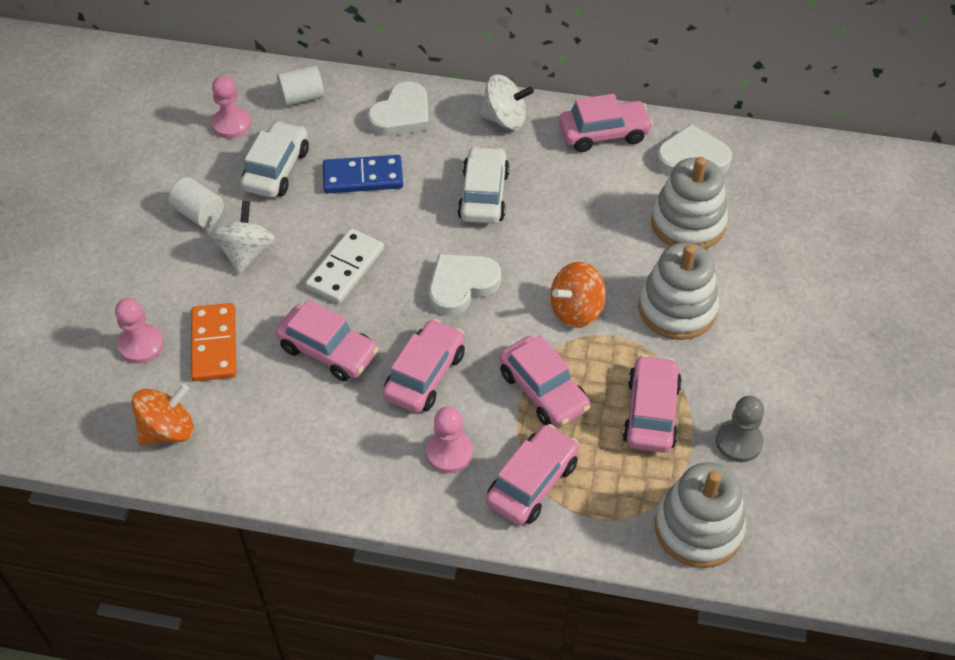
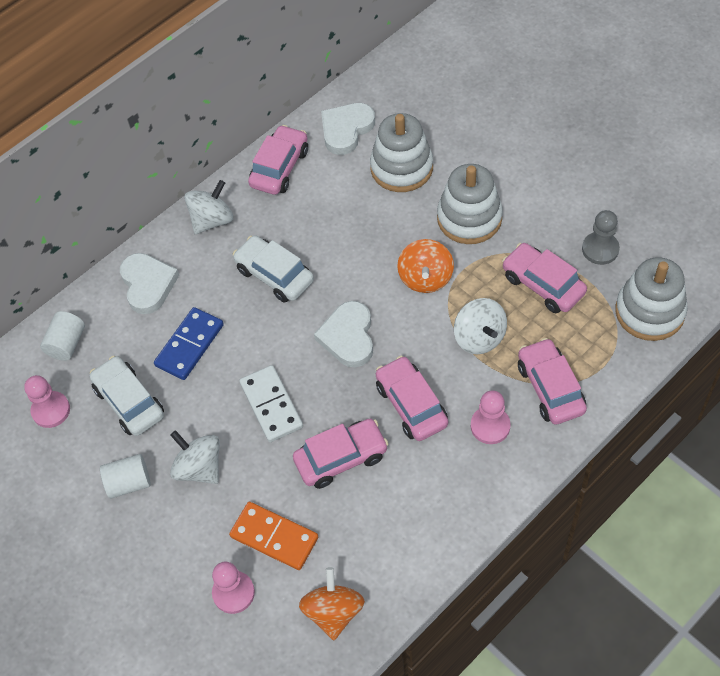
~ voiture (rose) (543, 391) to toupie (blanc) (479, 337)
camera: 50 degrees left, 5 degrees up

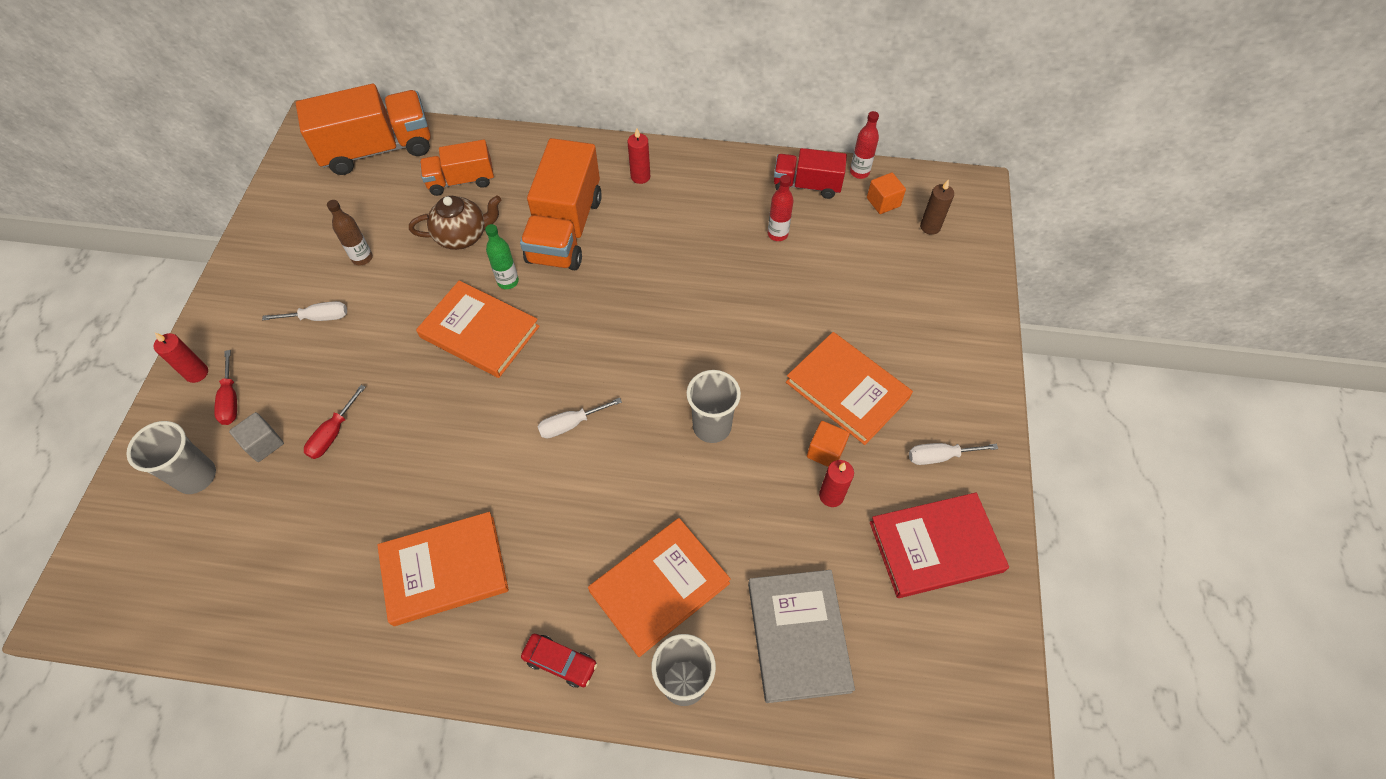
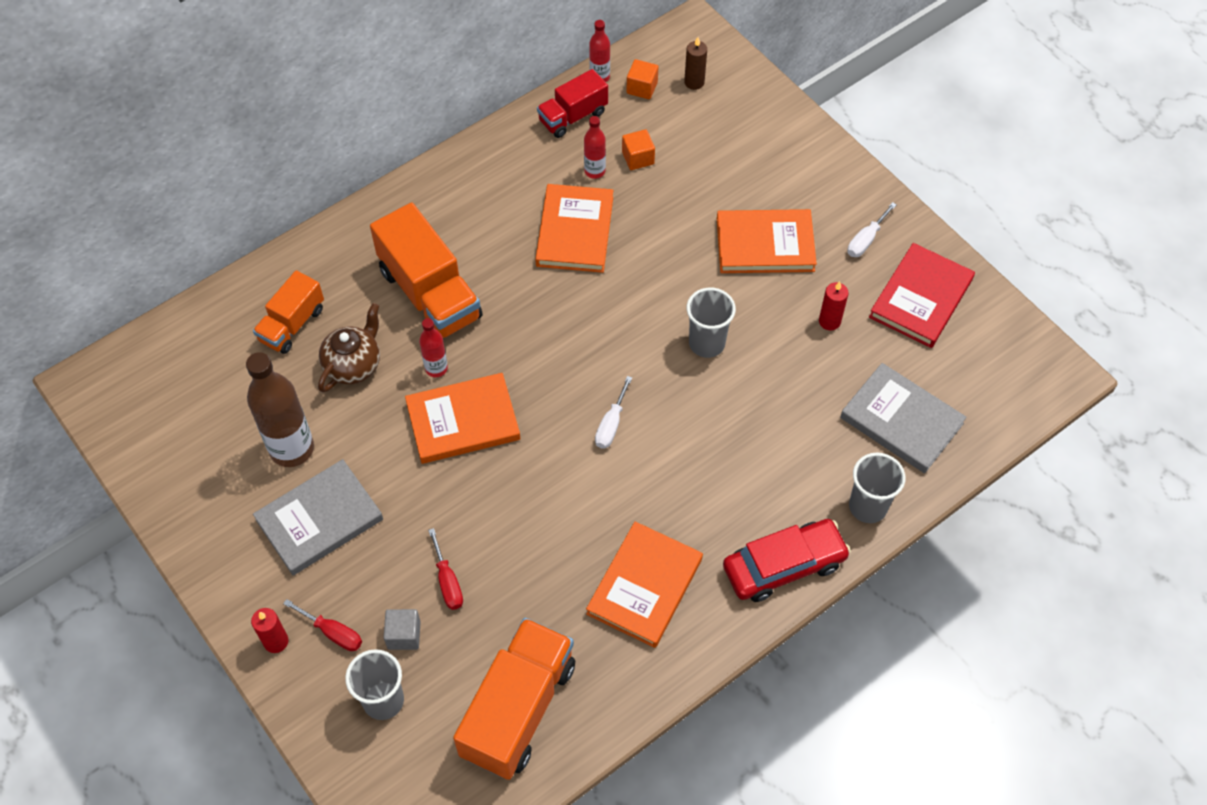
- bougie (rouge) (640, 176)
~ camion (orange) (378, 149) to (518, 709)
~ livre (orange) (659, 587) to (575, 231)
~ cube (orange) (825, 451) to (638, 158)
~ tournevis (blanc) (318, 317) to livre (gris) (319, 519)
~ bouteille (vert) (508, 281) to bouteille (rouge) (436, 368)
~ bouteille (marron) (362, 258) = (292, 449) x1.92
~ voiture (rouge) (560, 662) = (784, 566) x1.88
camera: 45 degrees left, 0 degrees up

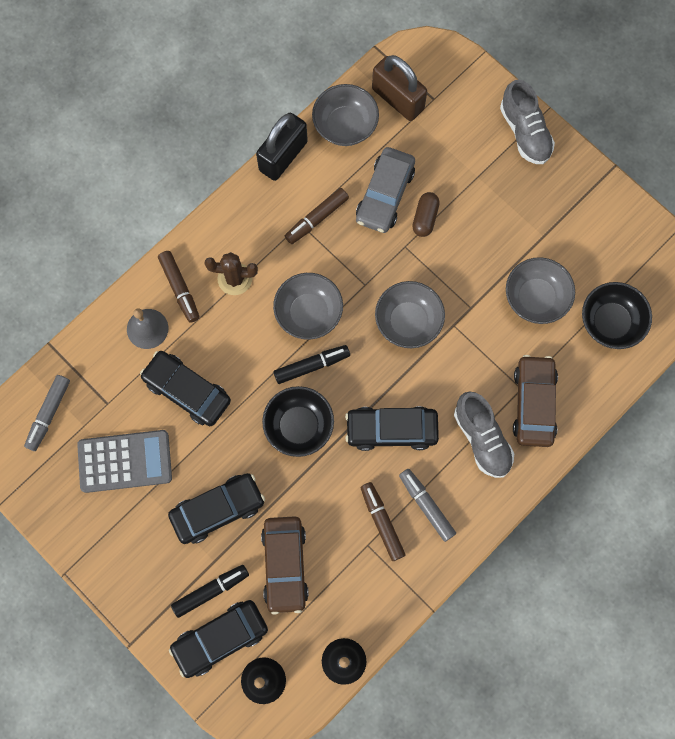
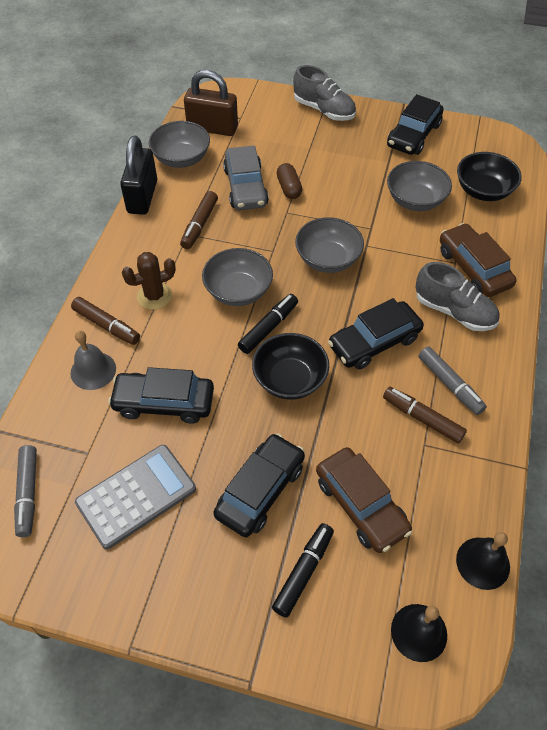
~ voiture (noir) (220, 638) to (413, 135)
~ feutre (gris) (426, 505) = (450, 384) 150 degrees counterclockwise
camera: 30 degrees left, 20 degrees down

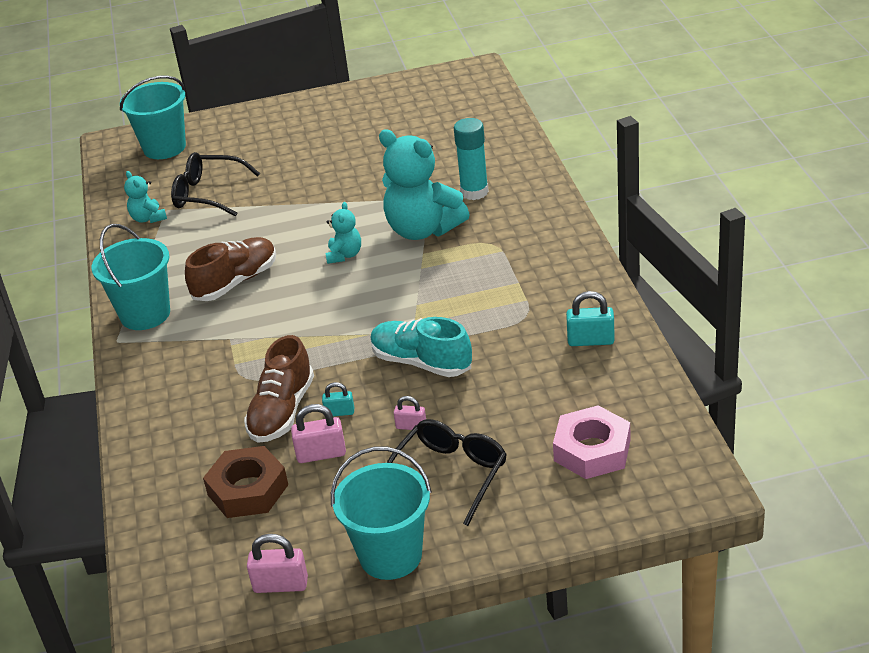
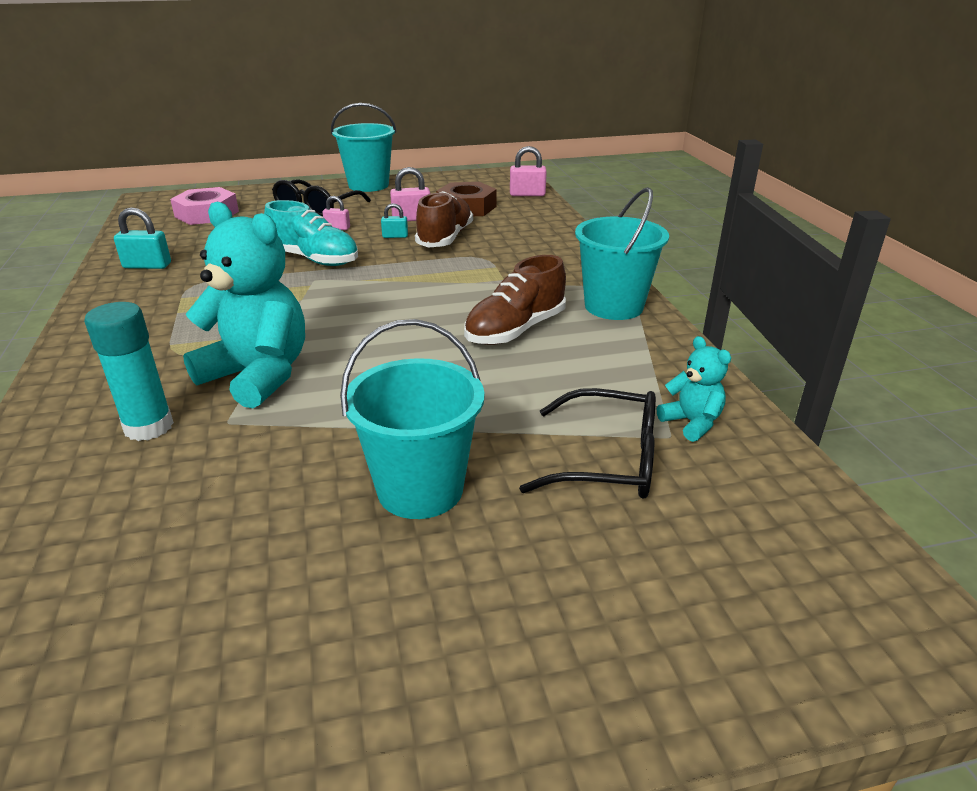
- ours en peluche (turquoise) (344, 255)
~ seau (turquoise) (164, 148) to (420, 489)
~ cadenas (rose) (281, 585) to (527, 194)
camera: 175 degrees right, 5 degrees down

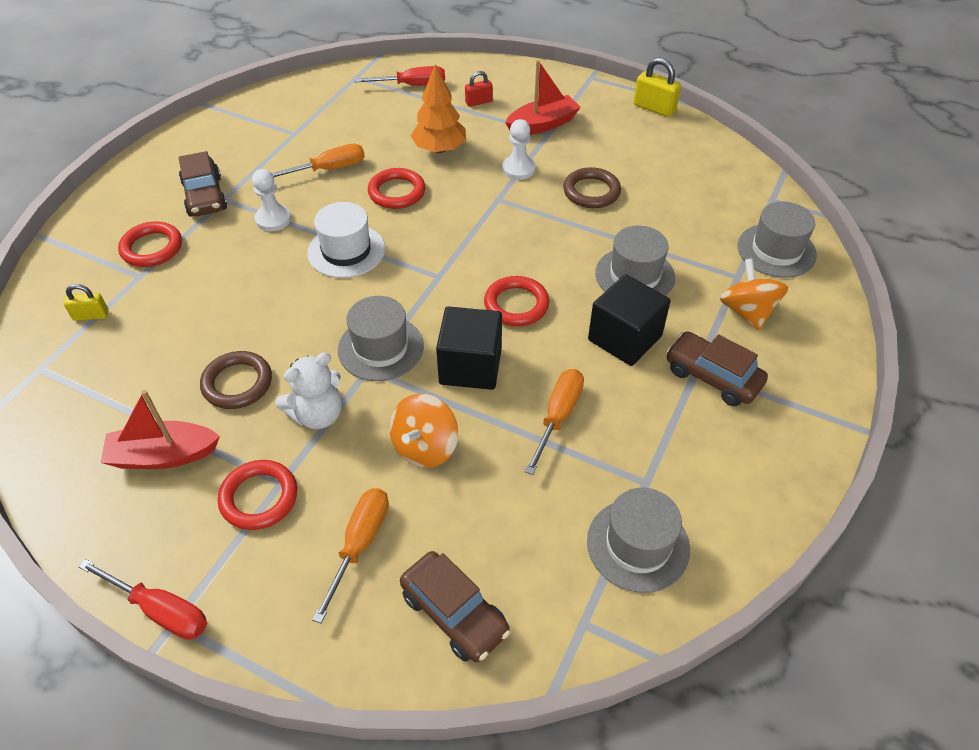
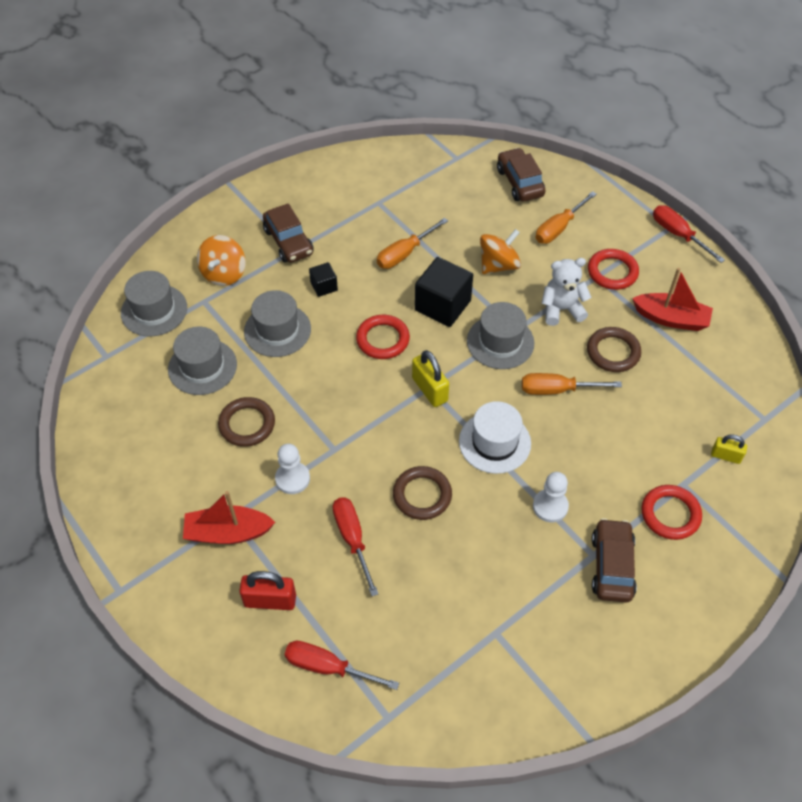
~ tournevis (orange) (329, 169) to (557, 390)
~ chapeau (gris) (638, 545) to (202, 367)
~ cadenas (jaune) (654, 108) to (429, 389)
~ arbre (orange) (439, 149) to tournevis (rouge) (352, 539)
~ anneau (rouge) (397, 192) to anneau (marron) (422, 495)
~ cadenas (rouge) (478, 102) = (270, 600) x1.57
~ cube (noir) (624, 338) = (324, 286) x0.52
camera: 155 degrees left, 5 degrees up

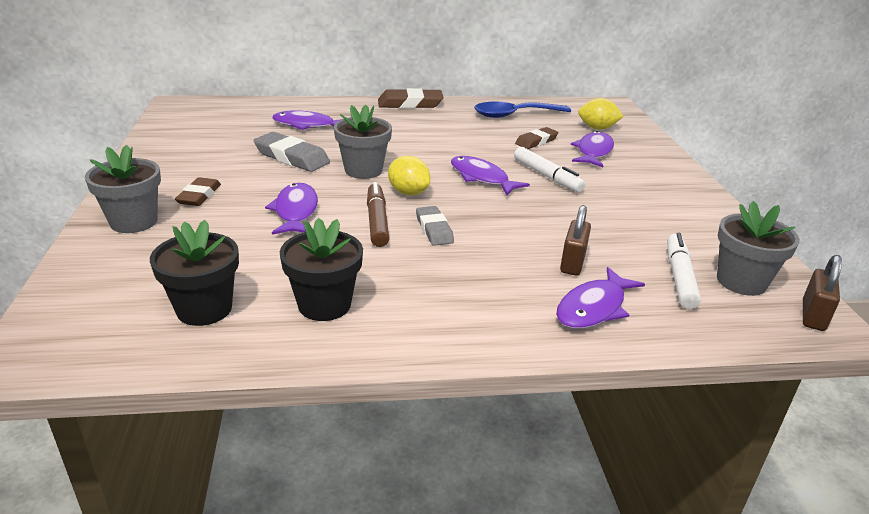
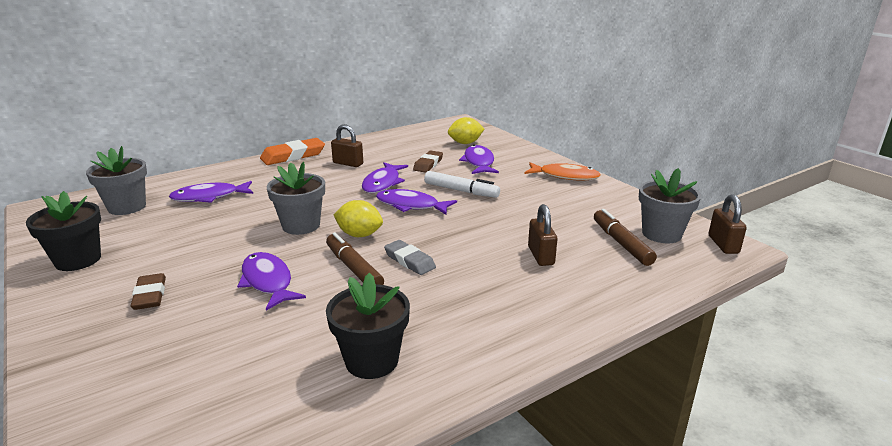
- gomme (gris) (292, 157)
- cuillère (bleu) (514, 115)
+ cadenas (marron) (348, 163)
+ poisson (orange) (565, 176)
~ pot de fleurs (gris) (134, 222) to (127, 207)
~ pot de fleurs (noir) (204, 309) to (78, 260)
~ poisson (violet) (594, 308) to (383, 183)
~ gomme (marron) (410, 104) to gomme (orange) (293, 156)
~ feutre (blanc) (679, 277) to feutre (marron) (621, 243)
camera: 25 degrees left, 5 degrees down

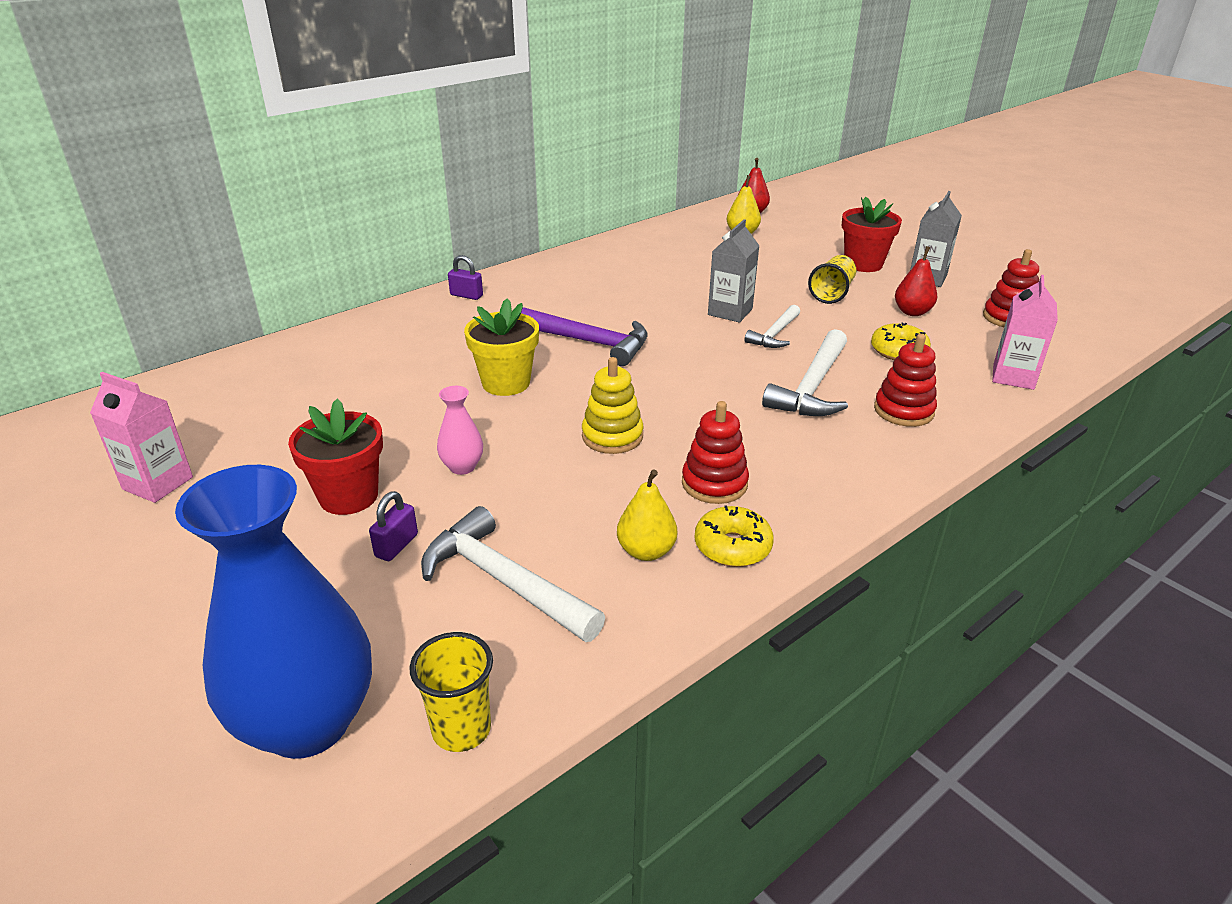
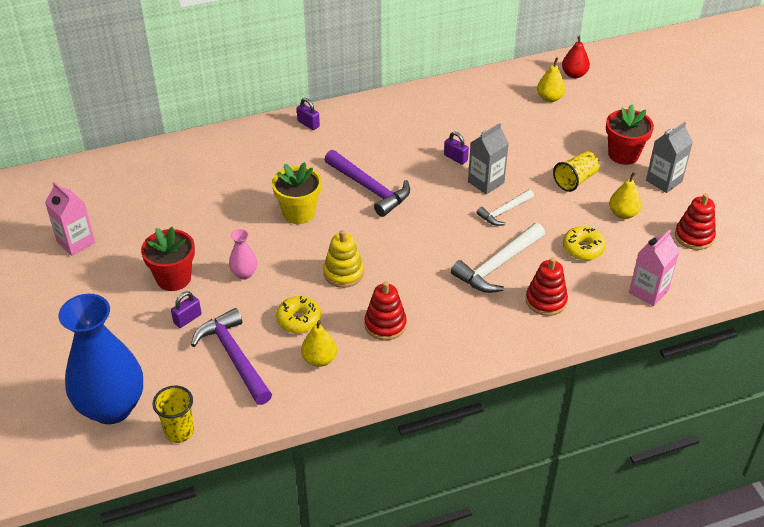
+ cadenas (violet) (455, 158)
~ beignet (jaune) (732, 546) to (299, 320)
~ marteau (blanc) (504, 581) to marteau (violet) (234, 357)
~ poire (rouge) (912, 312) to poire (jaune) (623, 213)
camera: 20 degrees right, 10 degrees up

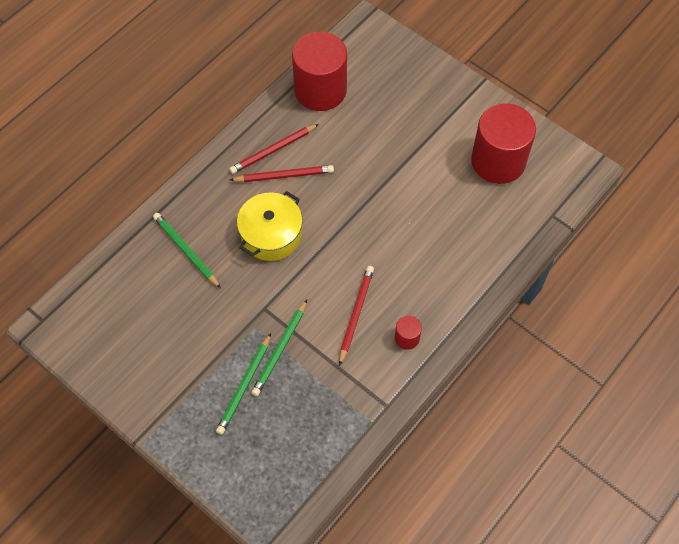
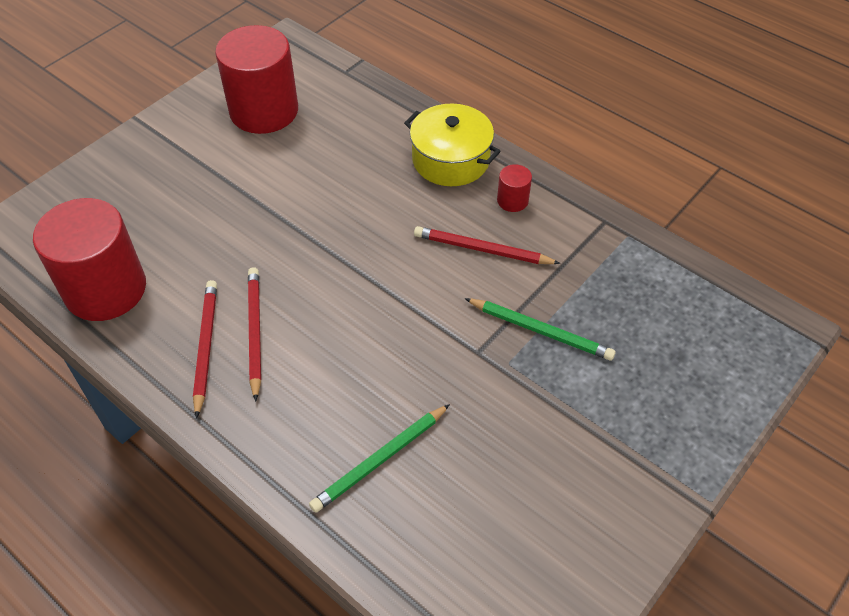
- crayon (vert) (244, 385)
~ marmite (jaune) (271, 235) to (451, 160)
~ crayon (rouge) (273, 150) = (206, 347) 150 degrees counterclockwise
camera: 90 degrees left, 10 degrees down

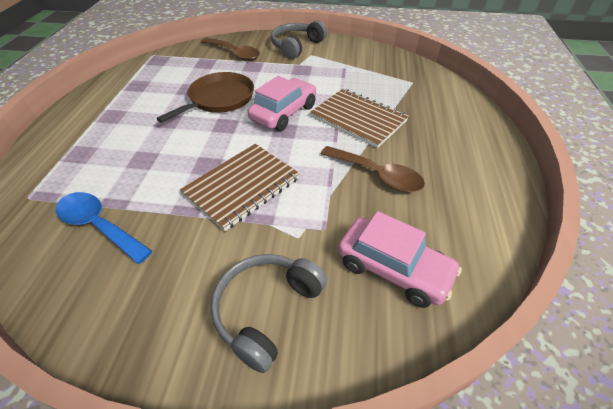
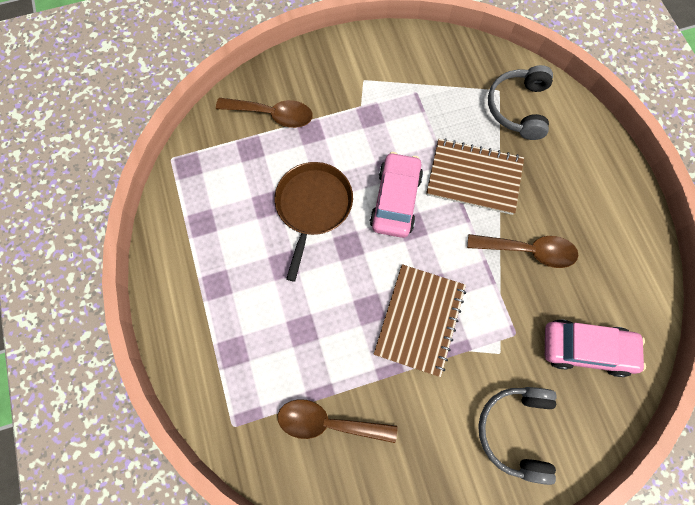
~ casque audio (gris) (296, 46) to (518, 108)
~ cuillère (bleu) (99, 226) to cuillère (marron) (328, 422)
camera: 25 degrees left, 25 degrees up

